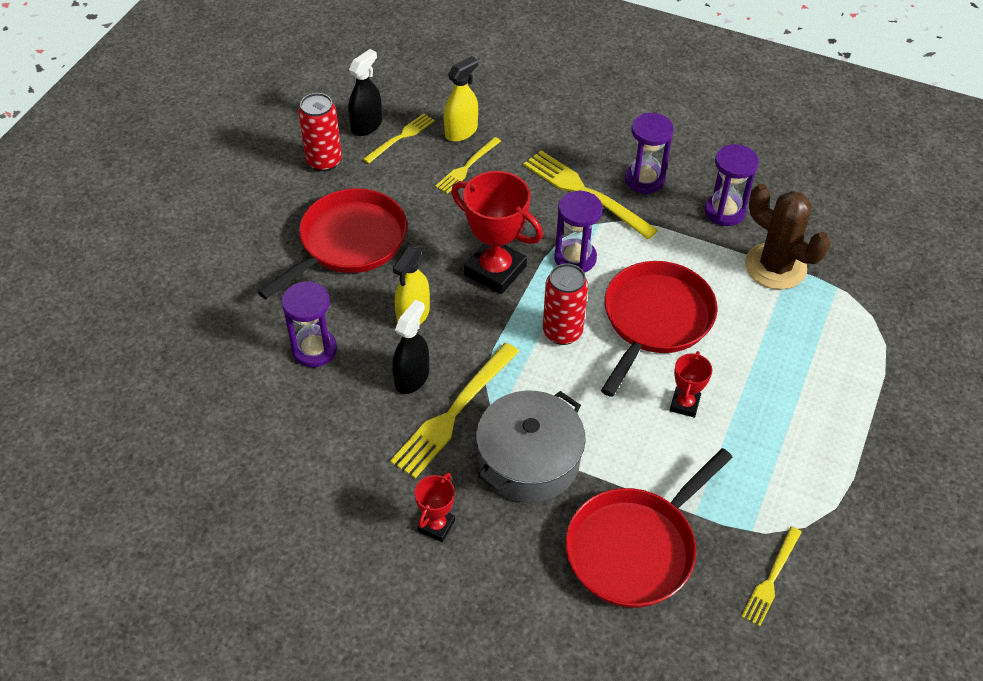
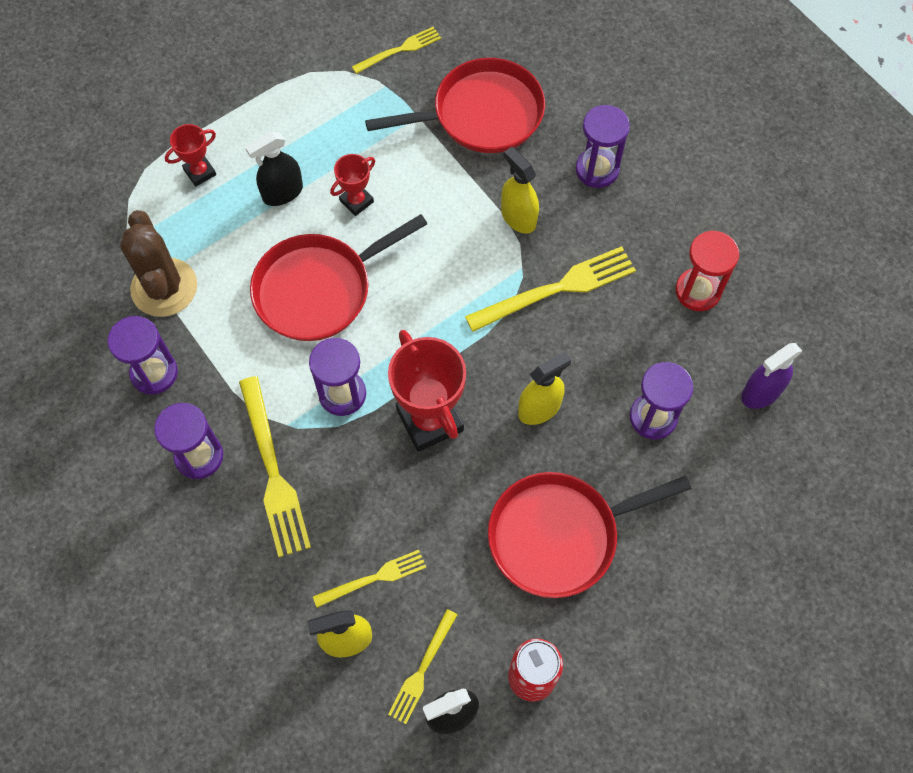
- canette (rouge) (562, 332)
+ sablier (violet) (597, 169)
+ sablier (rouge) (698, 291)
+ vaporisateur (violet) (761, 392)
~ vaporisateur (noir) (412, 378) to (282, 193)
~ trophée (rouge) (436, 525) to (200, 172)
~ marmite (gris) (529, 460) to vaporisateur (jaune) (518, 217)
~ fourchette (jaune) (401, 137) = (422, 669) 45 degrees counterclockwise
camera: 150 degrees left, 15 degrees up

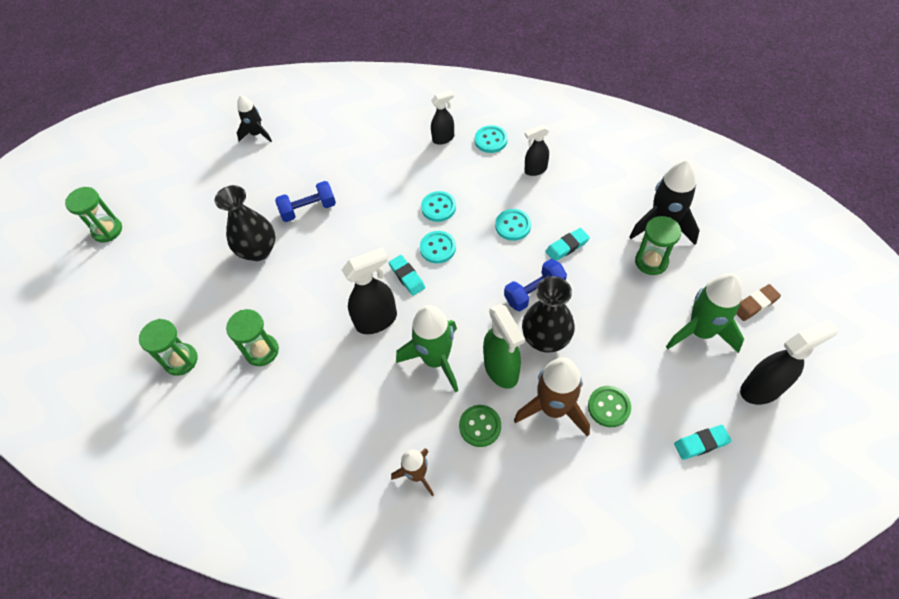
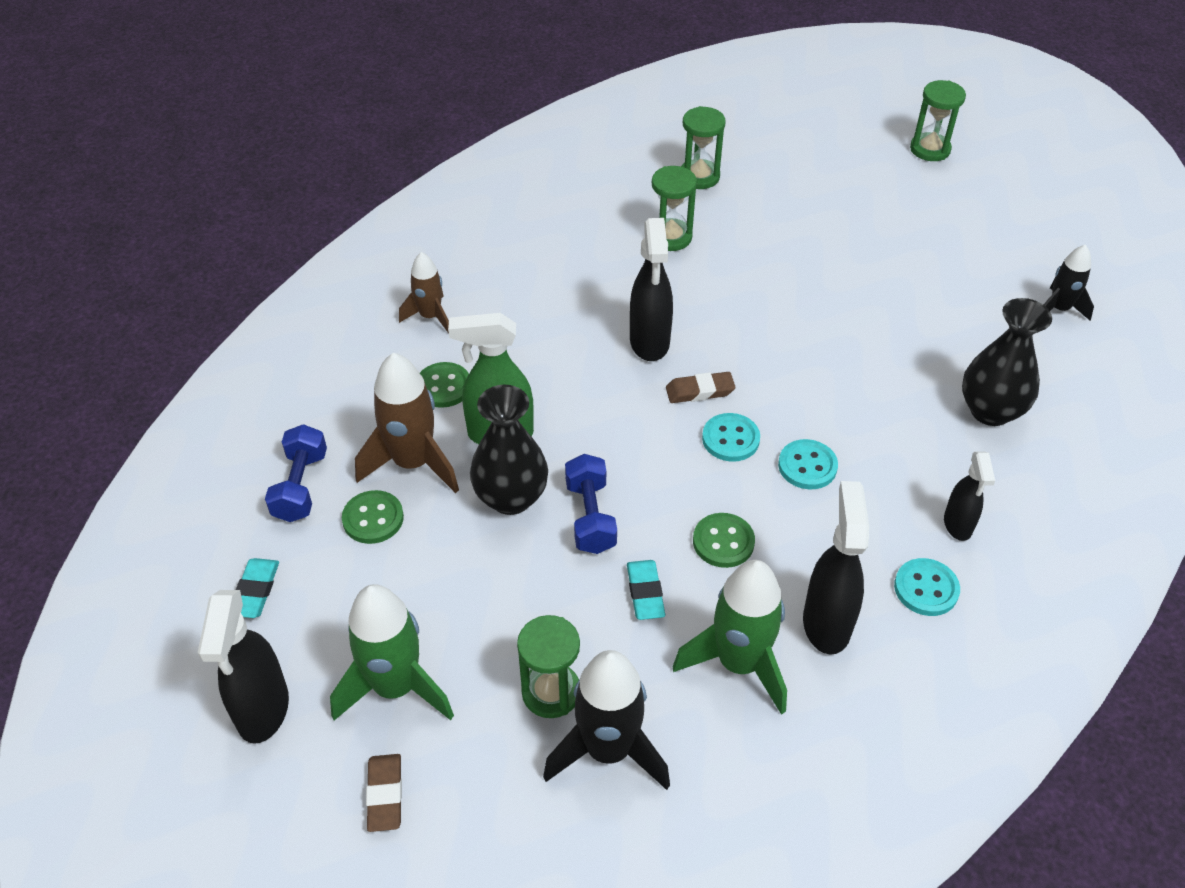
~ vase (noir) (258, 250) to (990, 411)
~ haltère (bleu) (308, 209) to (301, 486)
~ fusée (vert) (436, 359) to (739, 663)
~ gomme (turquoise) (407, 277) to gomme (marron) (700, 391)
~ bouton (turquoise) (513, 226) to bouton (vert) (723, 542)
~ vaporisateur (noir) (535, 170) = (826, 623) x1.62
camera: 110 degrees right, 10 degrees down

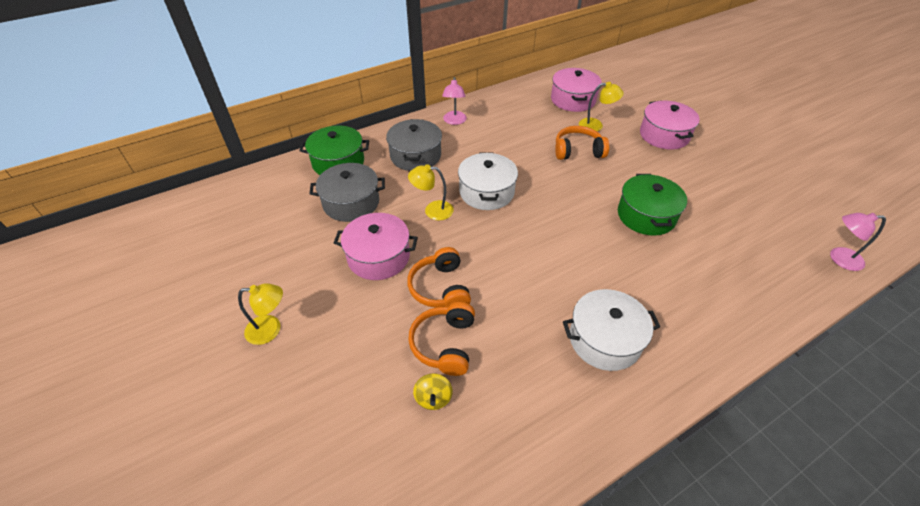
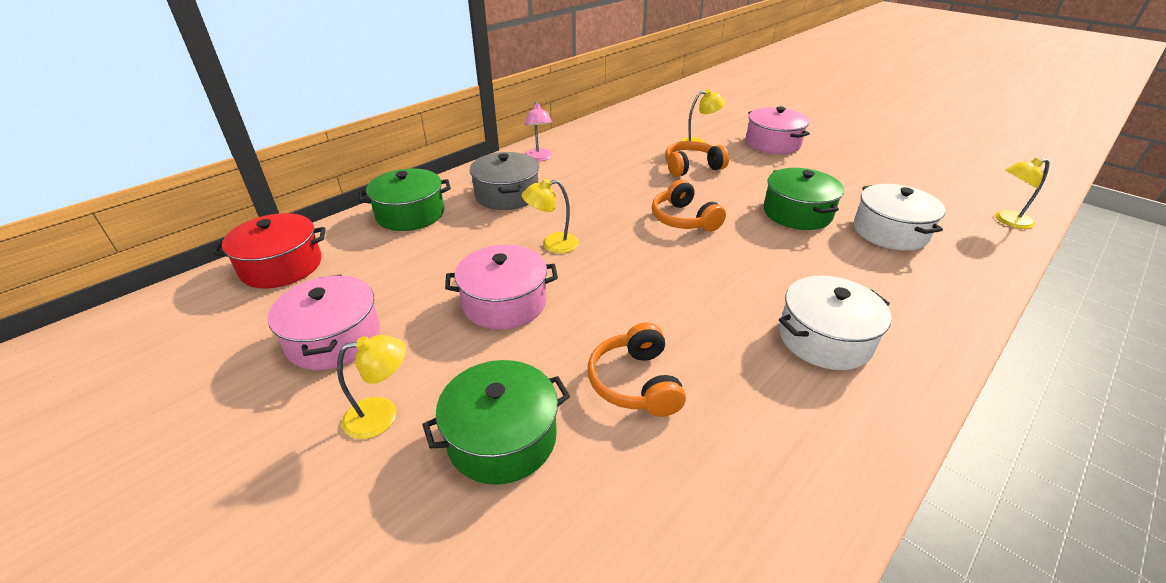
- marmite (gris) (351, 203)
- toupie (jaune) (433, 398)
+ marmite (rouge) (281, 266)
+ marmite (vert) (502, 438)
~ casque audio (orange) (440, 288) to (683, 219)
~ marmite (blanc) (486, 192) to (890, 232)
~ marmite (rose) (573, 100) to (334, 339)
~ lampe (rose) (839, 258) to lampe (jaune) (1007, 221)
camera: 15 degrees left, 10 degrees down

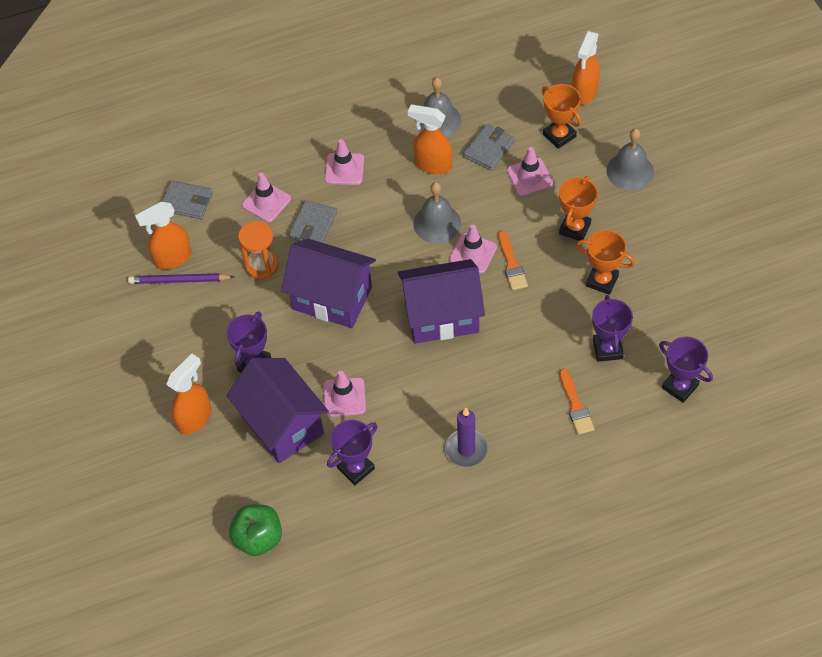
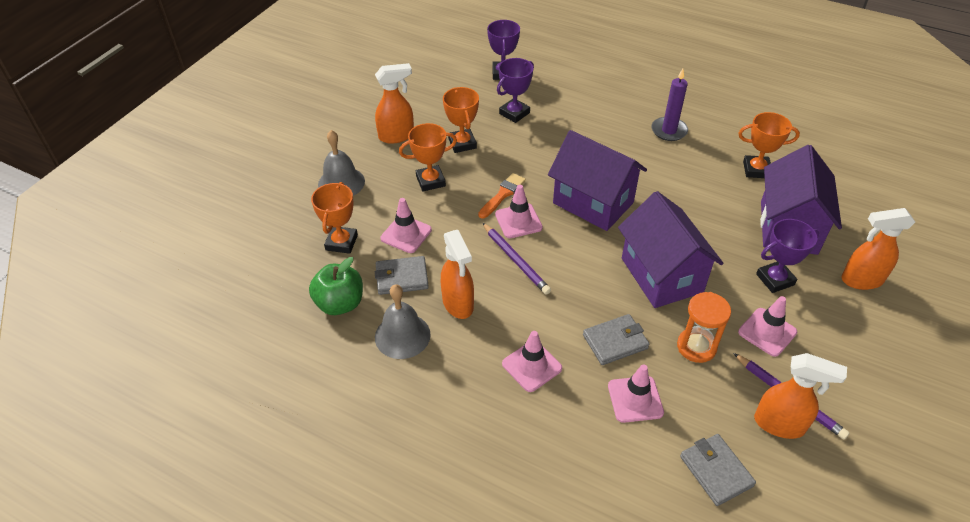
- pinceau (orange) (575, 405)
~ pomme (vert) (258, 538) to (340, 303)
~ cône de chantier (rose) (344, 397) to (767, 332)
~ vaporisateur (orange) (584, 93) to (397, 136)
~ cloche (gris) (437, 223) to crayon (violet) (515, 260)
~ trophée (violet) (355, 468) to trophée (orange) (756, 170)
camera: 135 degrees left, 10 degrees down

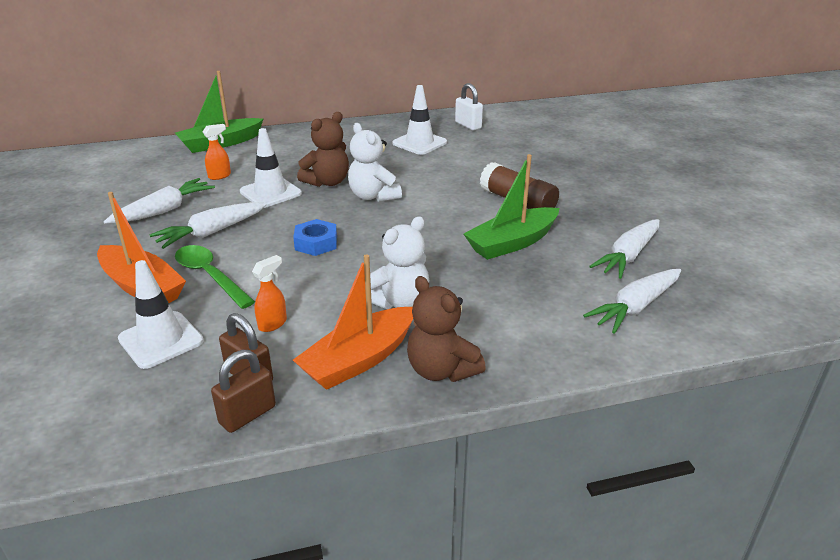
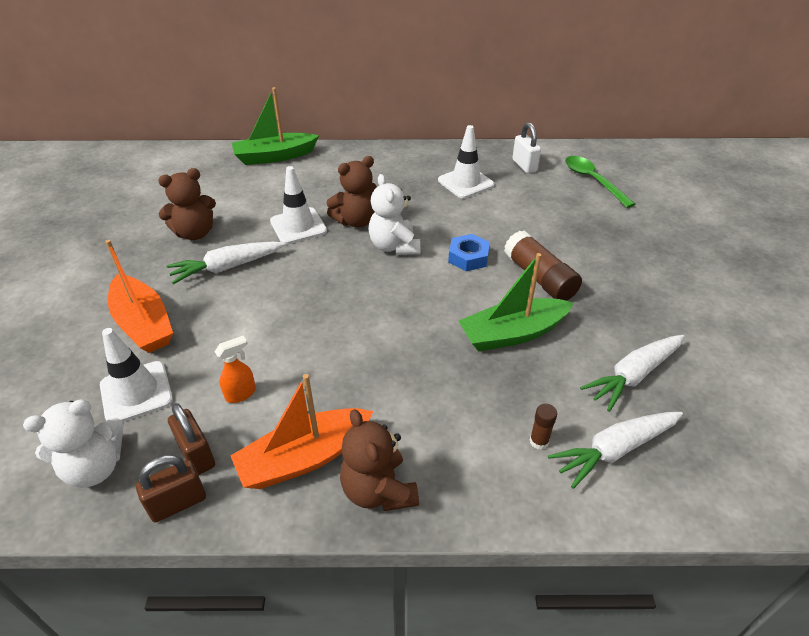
- vaporisateur (orange) (220, 176)
+ bâton de colle (marron) (539, 441)
~ cuillère (vert) (209, 276) to (592, 180)
~ écrou (bleu) (316, 243) to (468, 257)
~ ours en peluche (blanc) (399, 301) to (95, 467)
~ carotte (blanc) (164, 210) to ours en peluche (marron) (195, 233)
camera: 15 degrees right, 10 degrees up

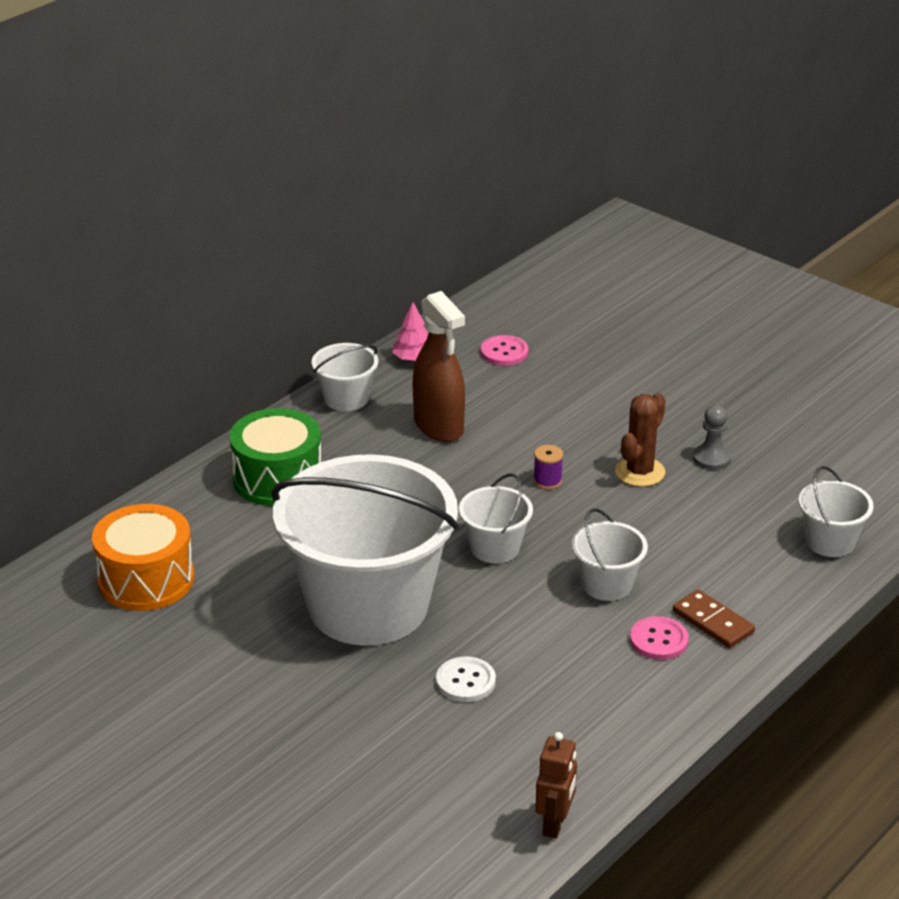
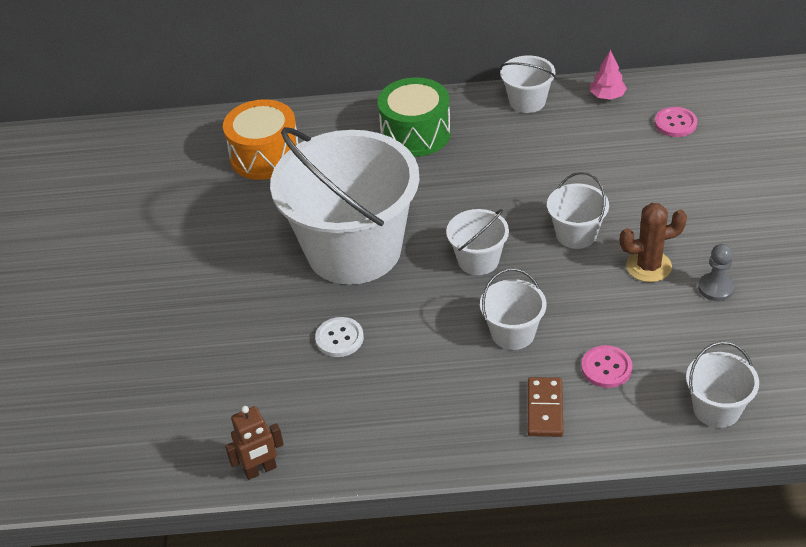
- vaporisateur (marron) (439, 426)
~ bouton (rose) (658, 640) to (606, 368)
~ bobine (violet) (547, 481) to seau (blanc) (576, 234)
camera: 50 degrees right, 10 degrees up

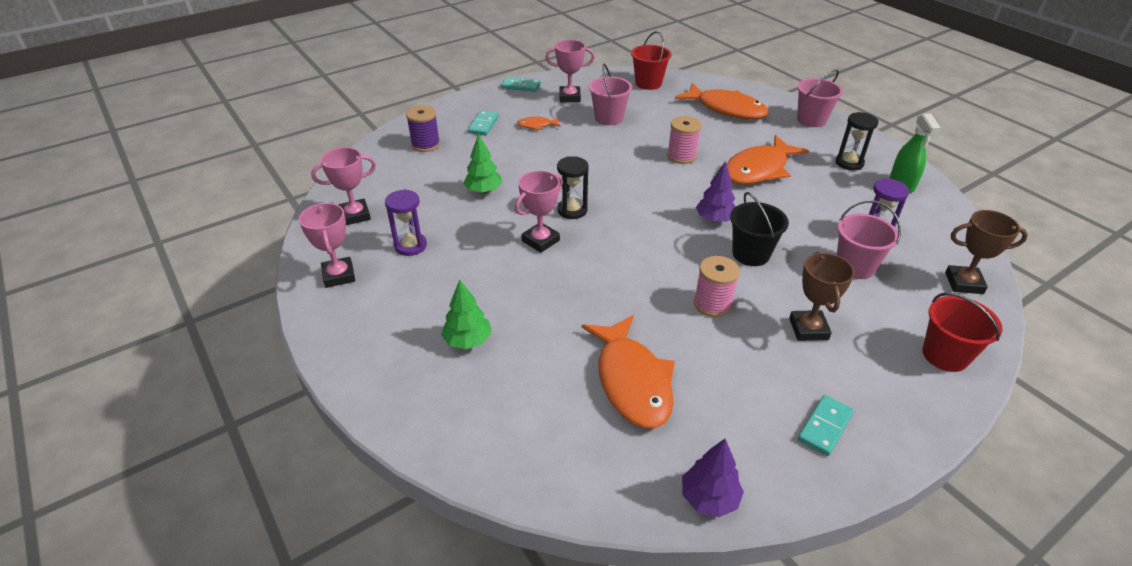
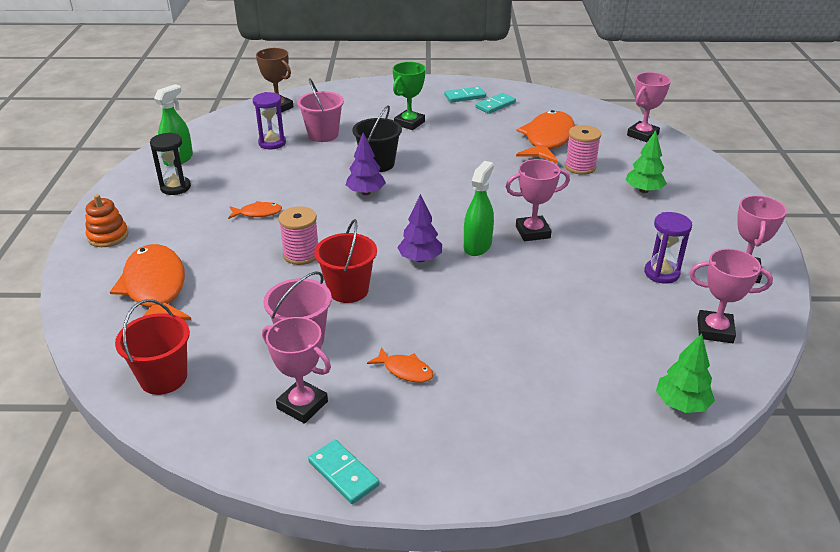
- bobine (violet) (425, 144)
+ trophée (rose) (642, 135)
~ arbre (vert) (483, 191) to (681, 404)
~ domino (turquoise) (483, 125) to (495, 105)
~ arbre (violet) (709, 498) to (420, 259)
~ bobine (rose) (712, 304) to (580, 167)
~ seau (rouge) (945, 355) to (348, 290)
~ sablier (noir) (572, 210) to vaporisateur (vert) (477, 246)
~ seau (rose) (811, 120) to jouet à empiler (orange) (108, 236)
~ trophée (marron) (808, 329) to trophée (vert) (409, 123)
~ poisson (orange) (758, 169) = (258, 213) x0.45
camera: 145 degrees left, 5 degrees down

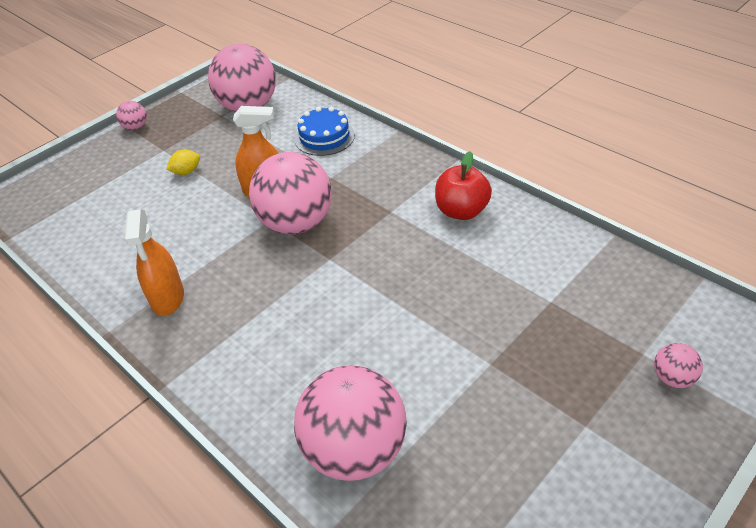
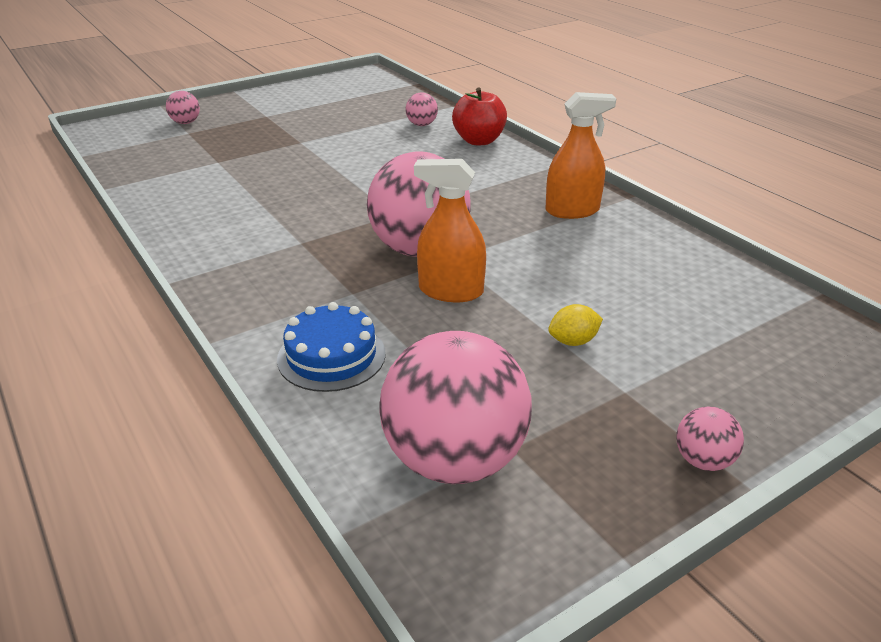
~ pomme (rouge) (461, 211) to (479, 141)
~ vaporisateur (orange) (167, 298) = (572, 210) 75 degrees clockwise
~ balle (rose) (355, 450) = (421, 125) x0.43
camera: 170 degrees left, 10 degrees down

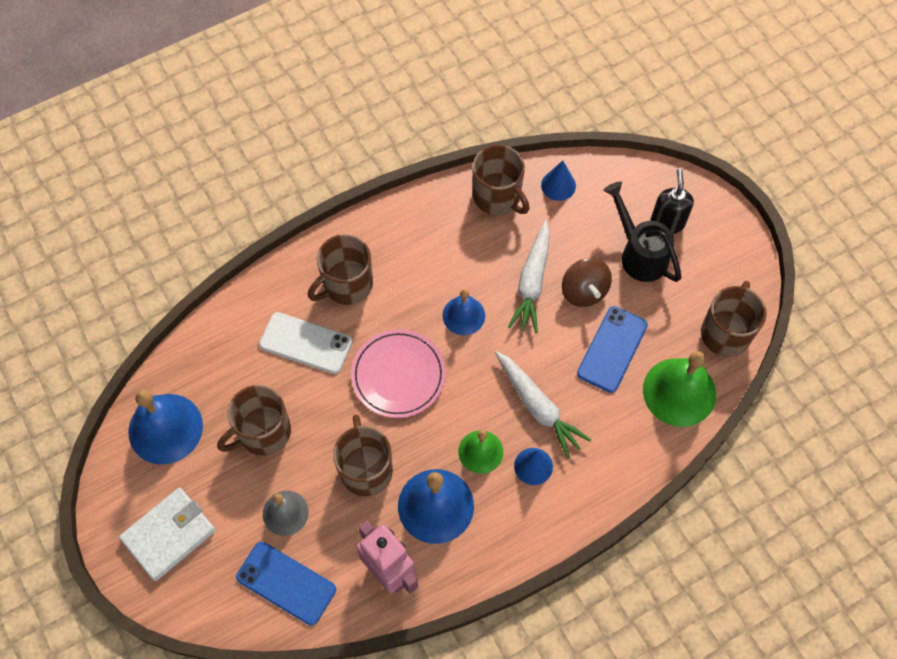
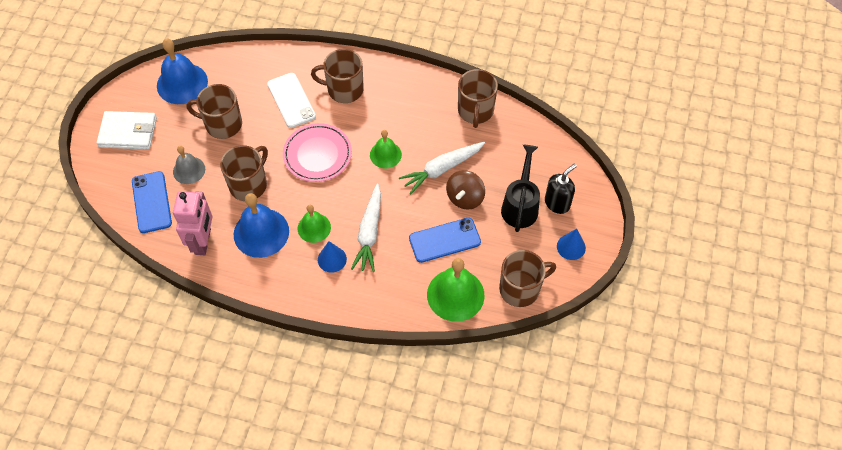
~ cône (bleu) (558, 185) to (571, 247)
~ cloche (bleu) (463, 315) to cloche (vert) (385, 154)
camera: 45 degrees right, 5 degrees down

